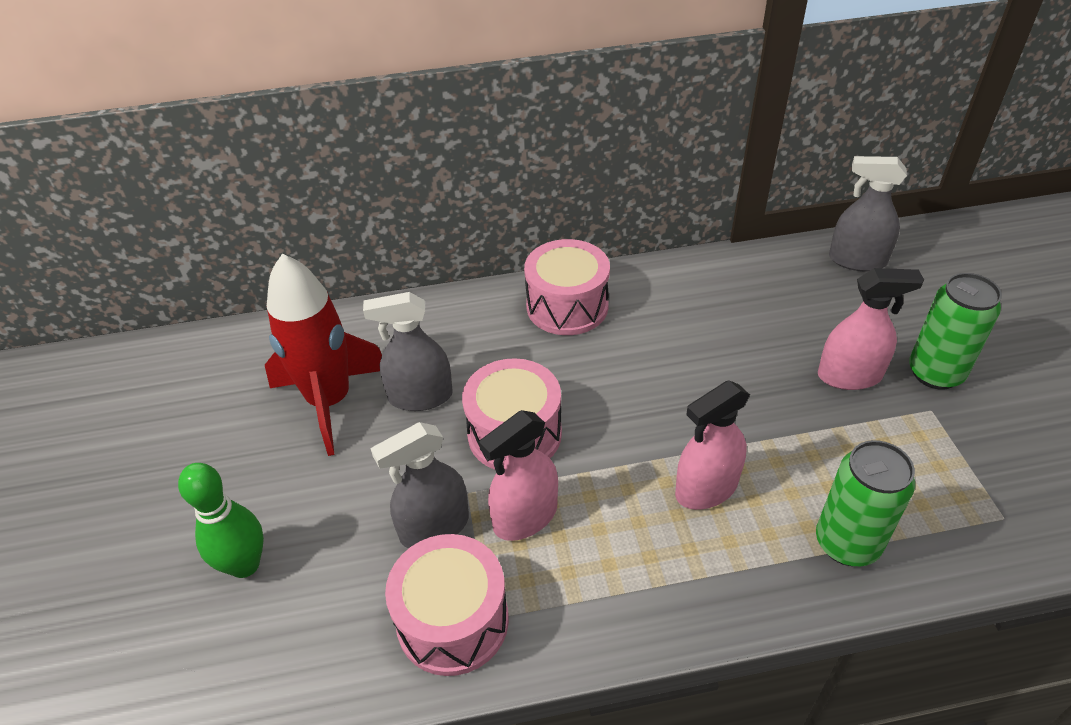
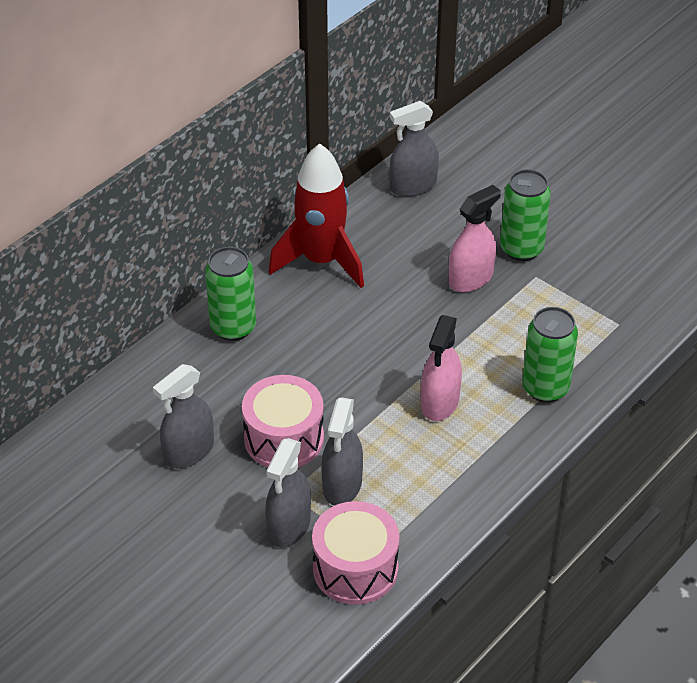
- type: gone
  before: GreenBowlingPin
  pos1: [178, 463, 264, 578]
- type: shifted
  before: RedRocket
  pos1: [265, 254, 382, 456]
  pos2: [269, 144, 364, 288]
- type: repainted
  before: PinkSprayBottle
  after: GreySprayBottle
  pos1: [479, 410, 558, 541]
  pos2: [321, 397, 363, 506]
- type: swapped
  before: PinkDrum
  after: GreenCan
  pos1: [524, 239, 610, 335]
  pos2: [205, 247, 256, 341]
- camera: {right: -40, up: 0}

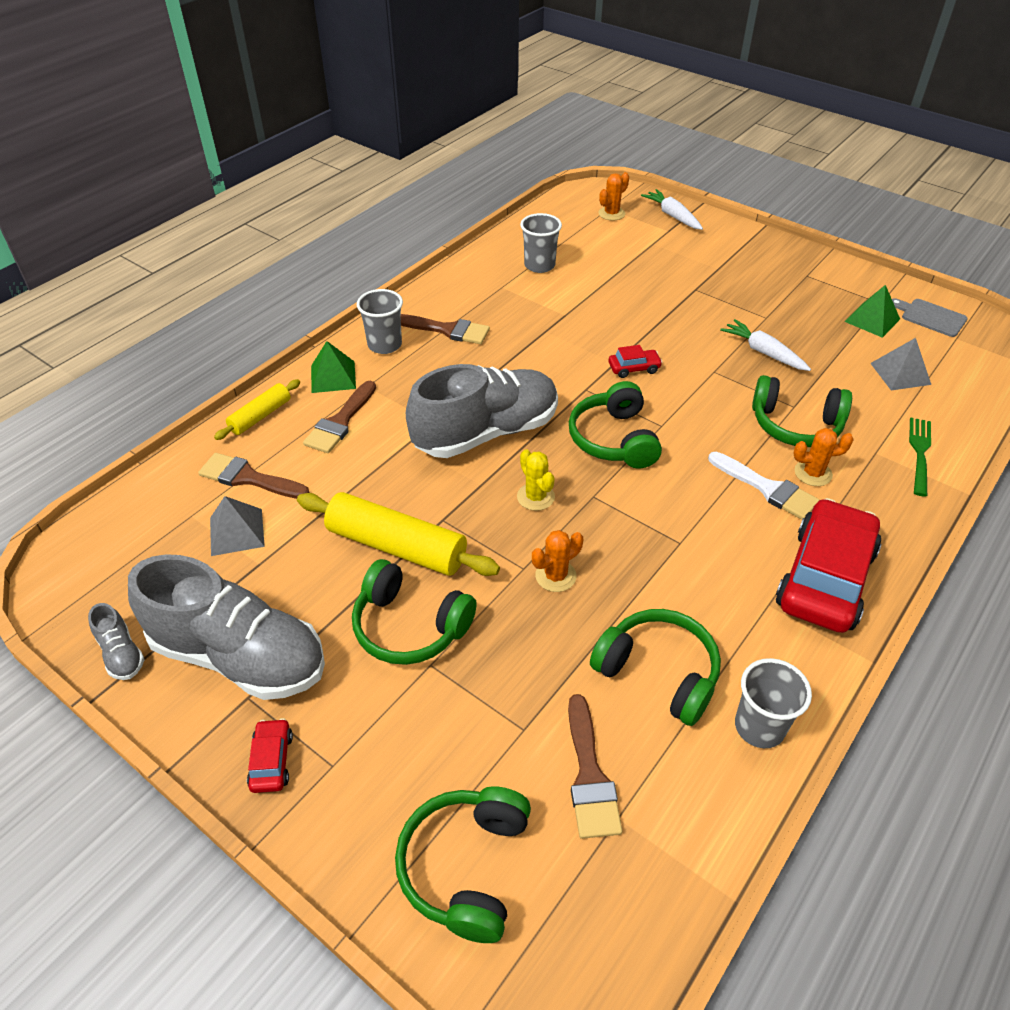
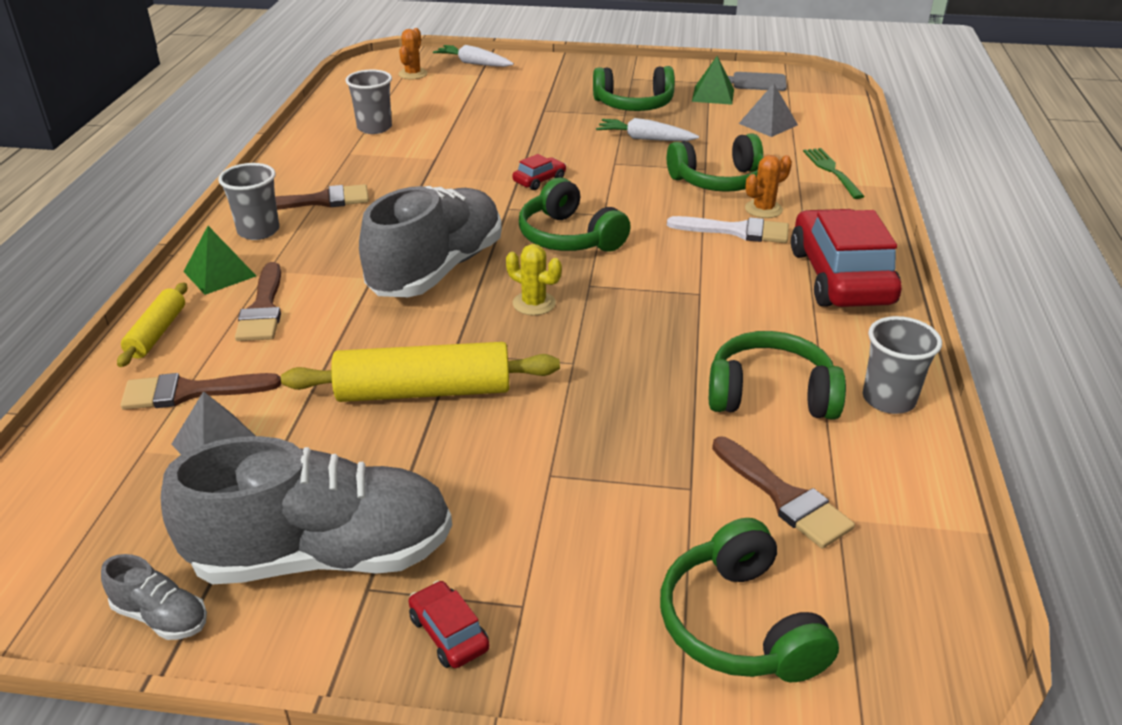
- type: shifted
  before: GreenHeadphones
  pos1: [352, 559, 477, 665]
  pos2: [593, 66, 675, 111]
- type: gone
  before: OrangeCactus
  pos1: [532, 530, 583, 592]
- camera: {right: -30, up: -10}

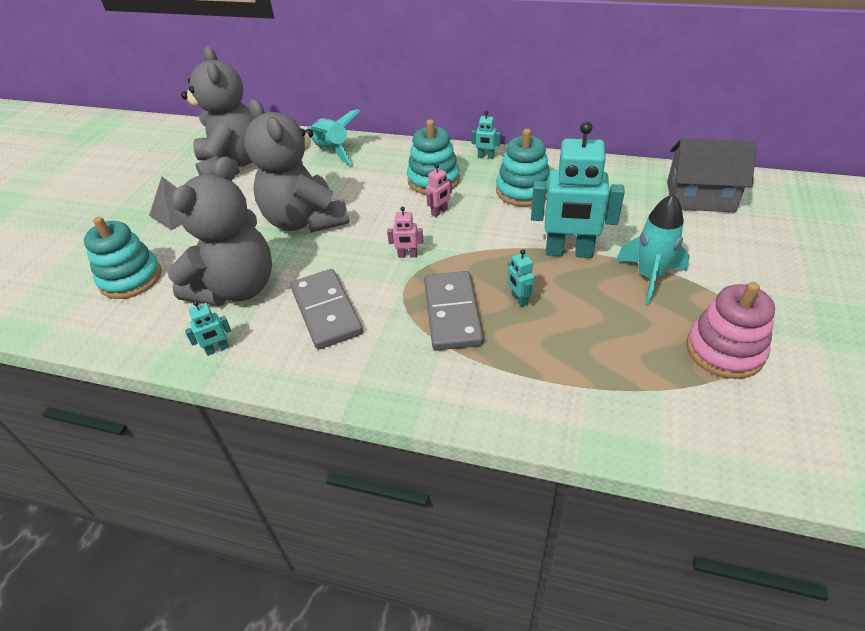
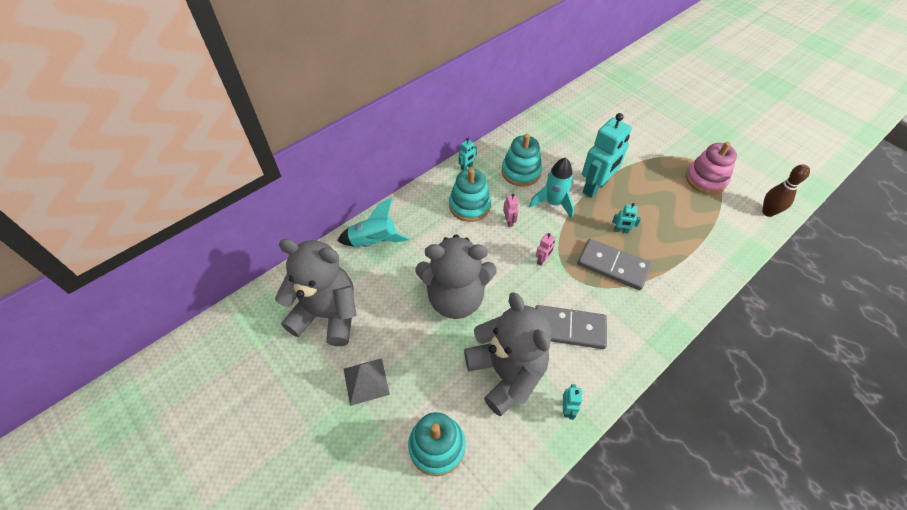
- type: shifted
  before: TurquoiseRocket
  pos1: [616, 194, 690, 305]
  pos2: [529, 157, 574, 219]
- type: gone
  before: GreyHouse
  pos1: [667, 139, 756, 212]
- type: new
  after: BrownBowlingPin
  pos2: [762, 164, 810, 217]
- camera: {right: -60, up: 10}

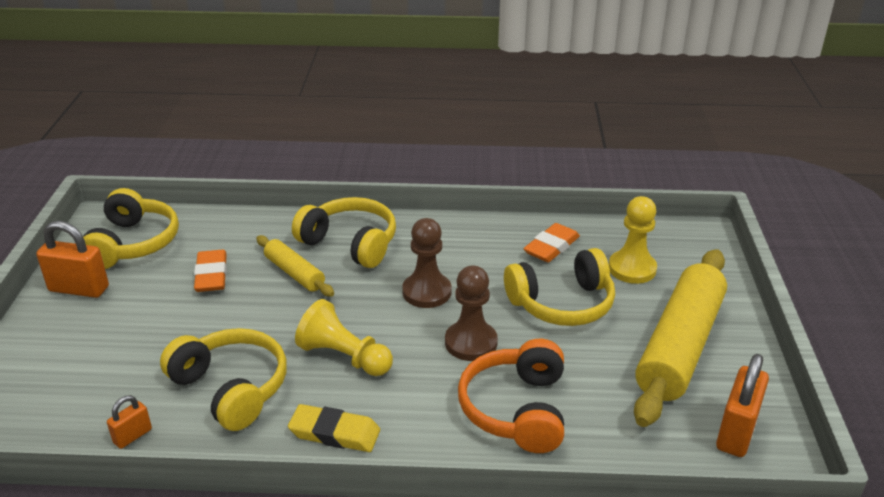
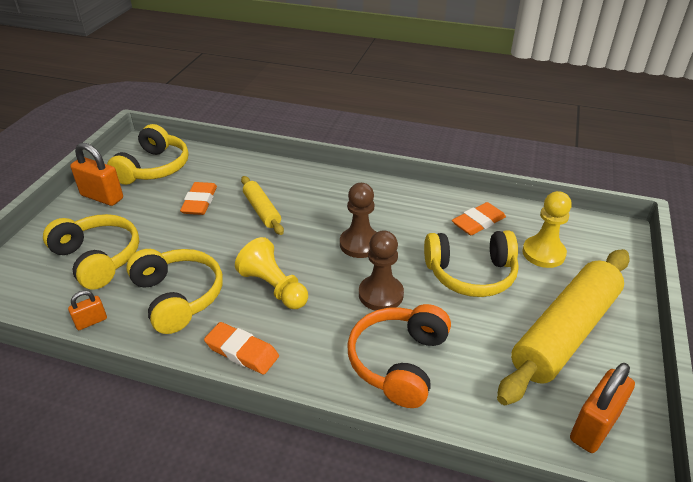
- type: repainted
  before: YellowEraser
  after: OrangeEraser
  pos1: [288, 404, 380, 452]
  pos2: [204, 322, 279, 375]
- type: shifted
  before: YellowHeadphones
  pos1: [292, 197, 396, 268]
  pos2: [43, 214, 139, 290]
- camera: {right: 15, up: 5}

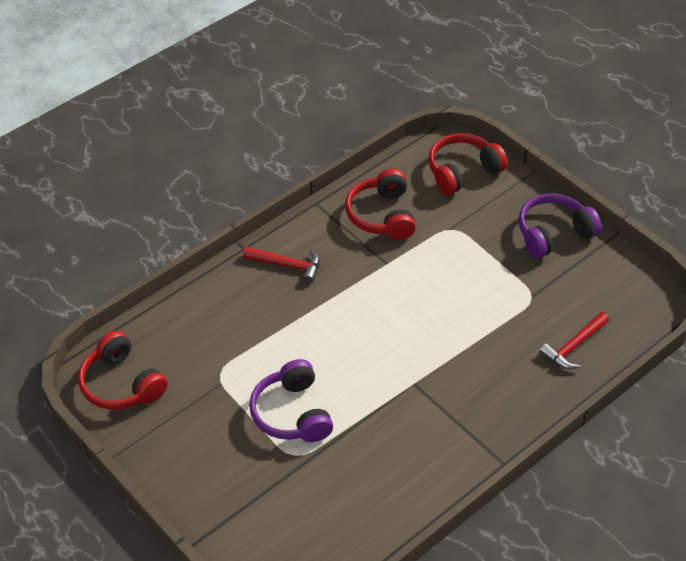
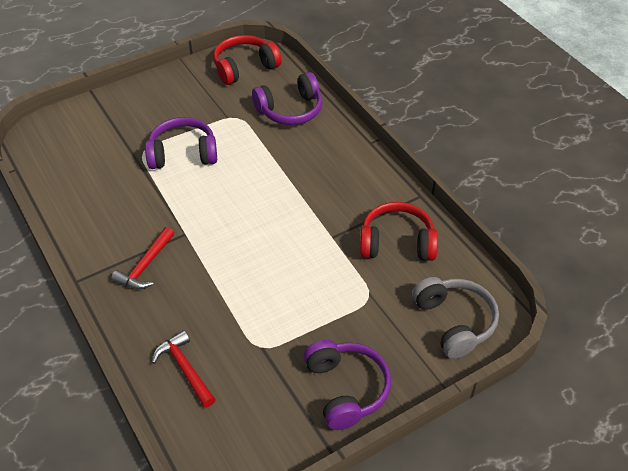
- type: shifted
  before: RedHammer
  pos1: [243, 246, 320, 283]
  pos2: [111, 227, 174, 289]
- type: repainted
  before: RedHeadphones
  after: GreyHeadphones
  pos1: [428, 133, 508, 195]
  pos2: [412, 277, 499, 359]
- type: new
  after: PurpleHeadphones
  pos2: [252, 72, 322, 125]
- camera: {right: 100, up: 0}

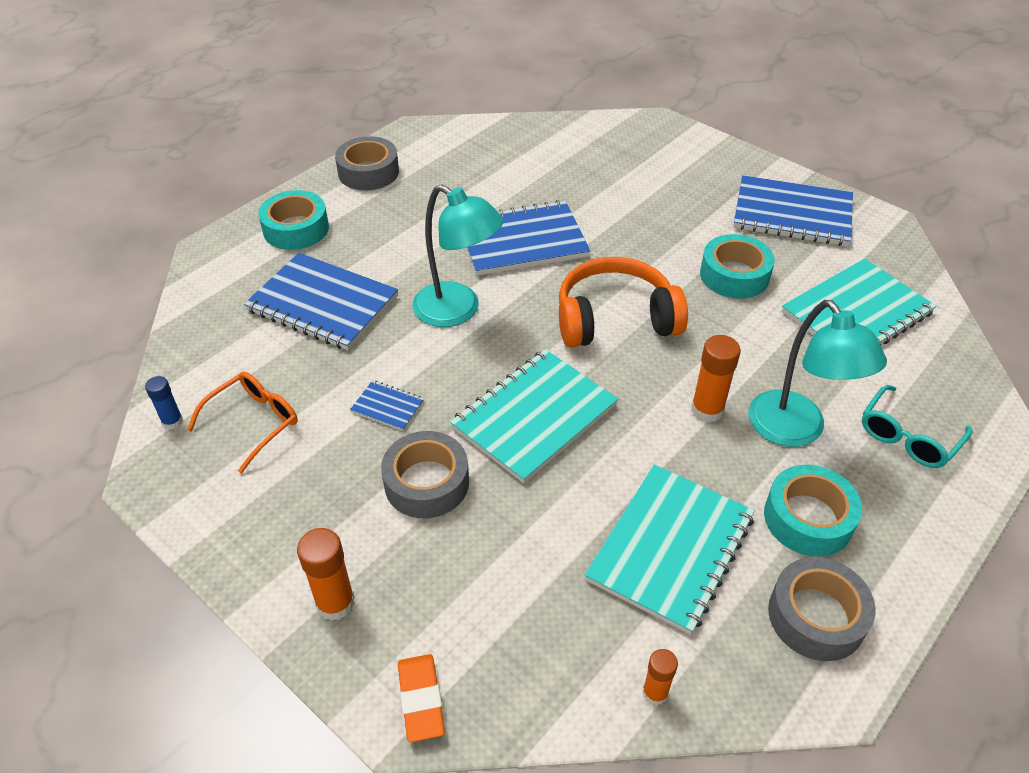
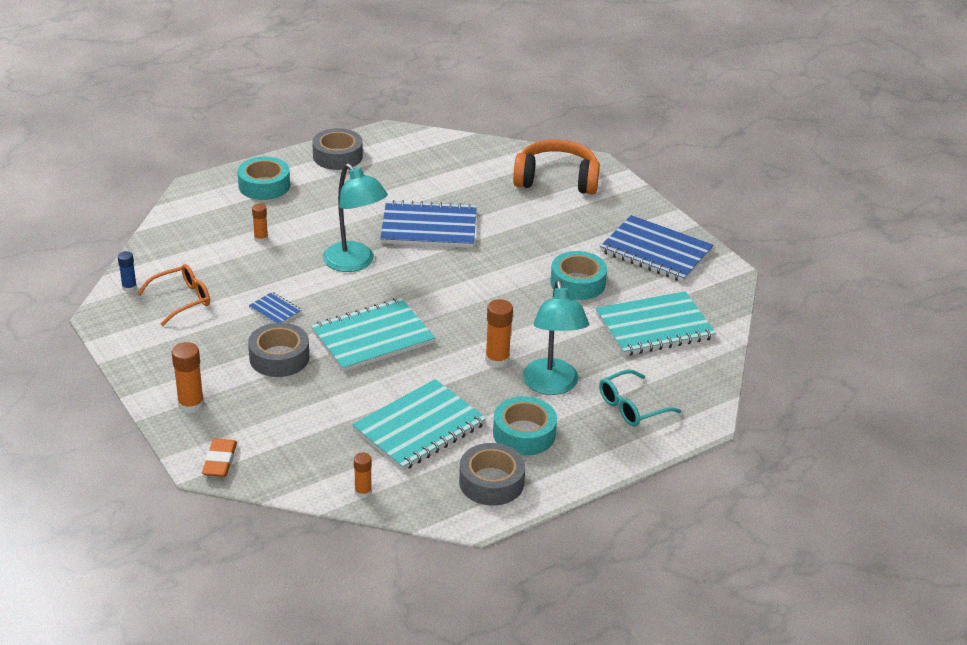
- type: swapped
  before: BlueNotebook
  after: OrangeGlueStick
  pos1: [244, 253, 398, 350]
  pos2: [252, 204, 268, 243]
- type: shifted
  before: OrangeHeadphones
  pos1: [559, 257, 688, 348]
  pos2: [513, 139, 600, 195]
- camera: {right: 15, up: -10}

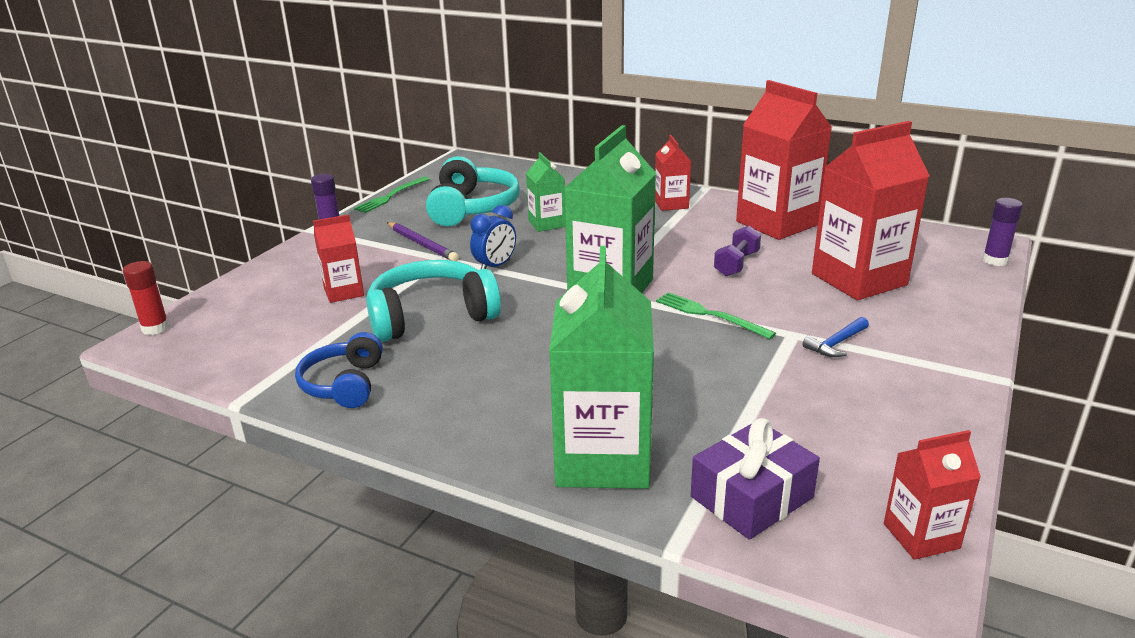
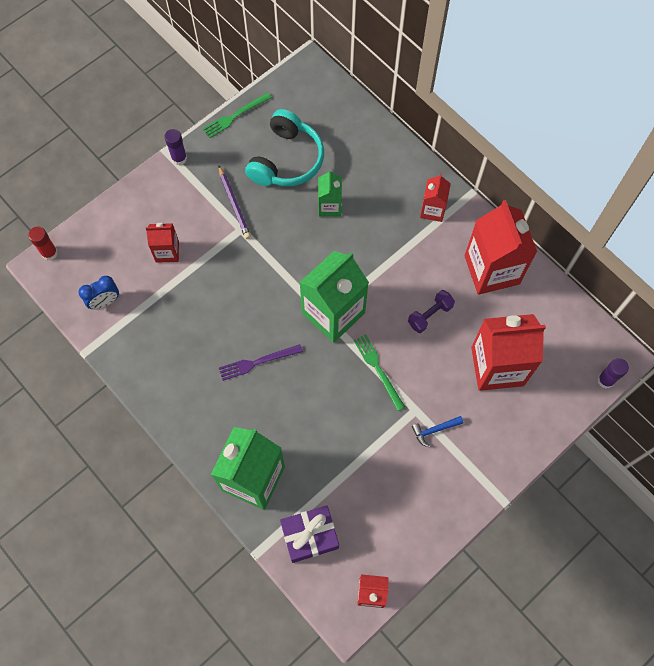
- type: gone
  before: BlueHeadphones
  pos1: [295, 332, 383, 408]
- type: gone
  before: TurquoiseHeadphones
  pos1: [366, 260, 501, 342]
- type: shifted
  before: BlueClock
  pos1: [470, 205, 516, 269]
  pos2: [79, 276, 119, 309]
- type: new
  after: PurpleFork
  pos2: [219, 344, 303, 381]
- camera: {right: 20, up: 40}

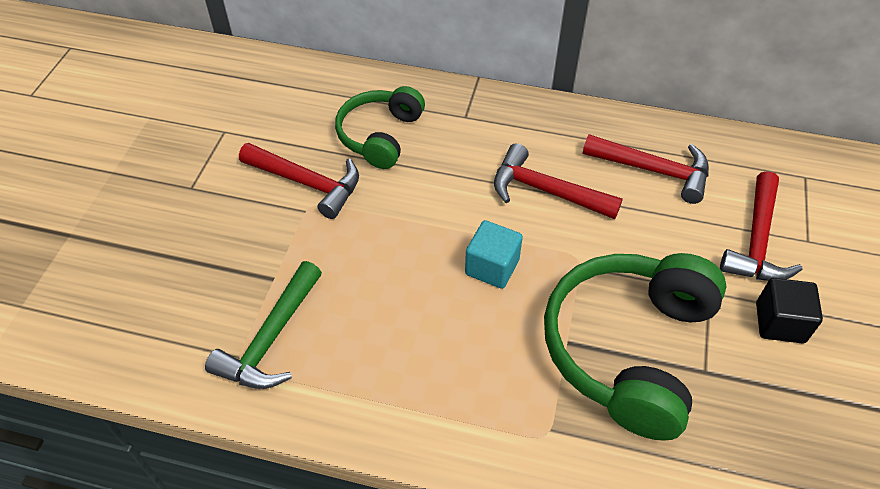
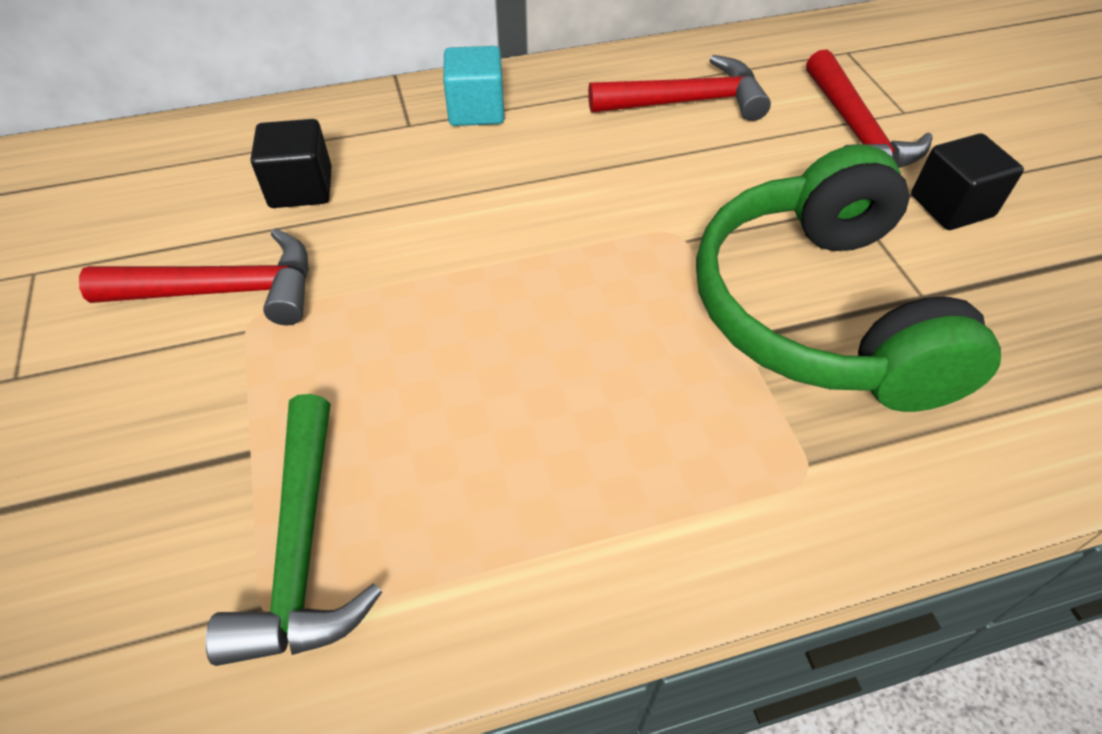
- type: swapped
  before: GreenHeadphones
  after: BlackCube
  pos1: [335, 86, 425, 169]
  pos2: [251, 119, 332, 208]
- type: shifted
  before: TurquoiseCube
  pos1: [465, 220, 523, 289]
  pos2: [443, 46, 504, 126]
- type: gone
  before: RedHammer
  pos1: [494, 143, 623, 219]
- camera: {right: -30, up: 0}

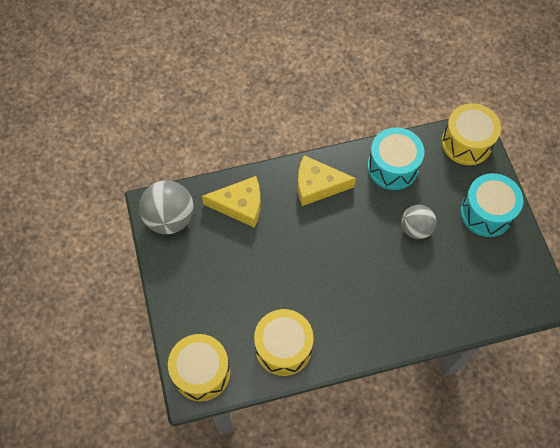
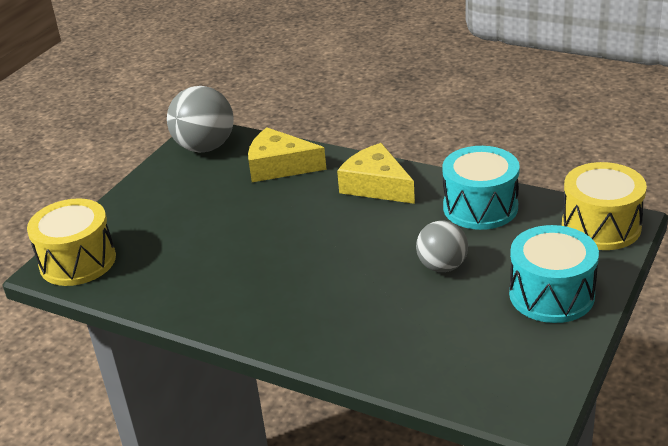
- type: rotated
  before: YellowCheese
  pos1: [202, 176, 261, 228]
  pos2: [248, 128, 327, 182]
  turn: 150
- type: gone
  before: YellowDrum
  pos1: [254, 309, 313, 376]
- camera: {right: 45, up: -30}

